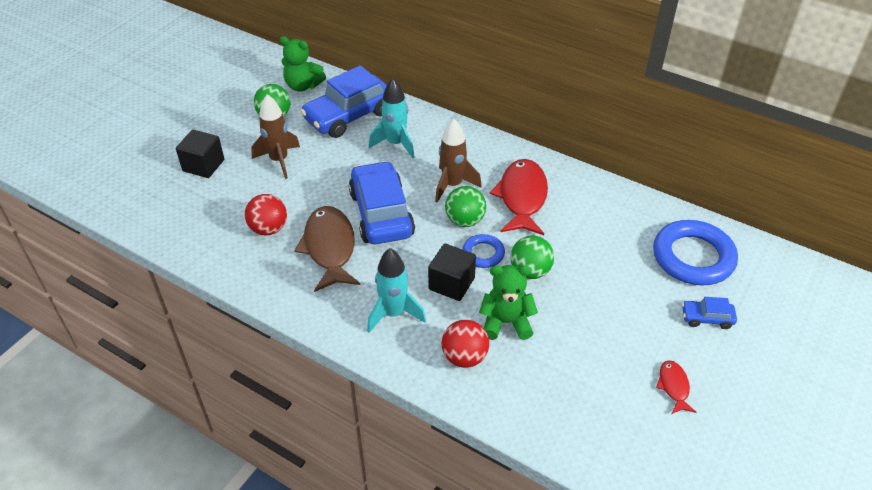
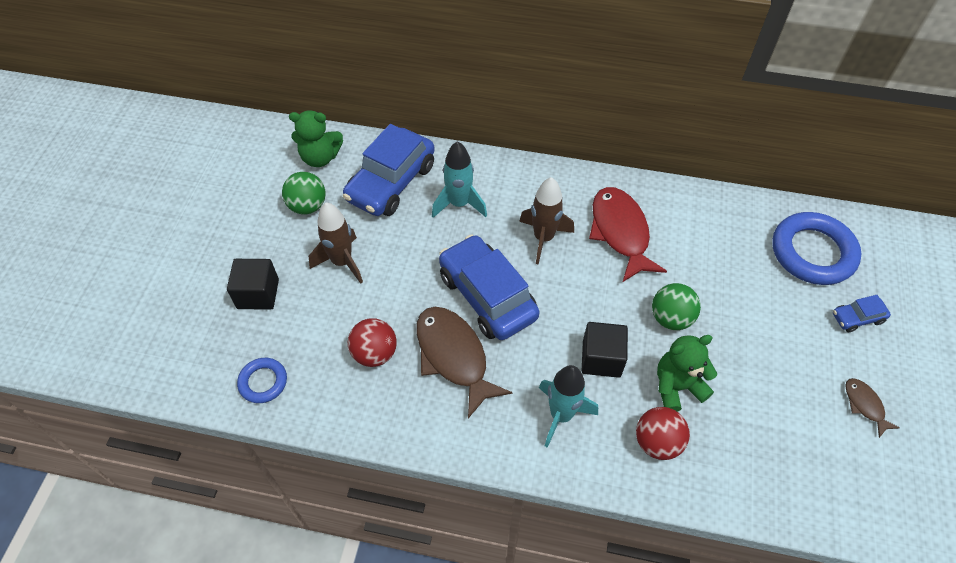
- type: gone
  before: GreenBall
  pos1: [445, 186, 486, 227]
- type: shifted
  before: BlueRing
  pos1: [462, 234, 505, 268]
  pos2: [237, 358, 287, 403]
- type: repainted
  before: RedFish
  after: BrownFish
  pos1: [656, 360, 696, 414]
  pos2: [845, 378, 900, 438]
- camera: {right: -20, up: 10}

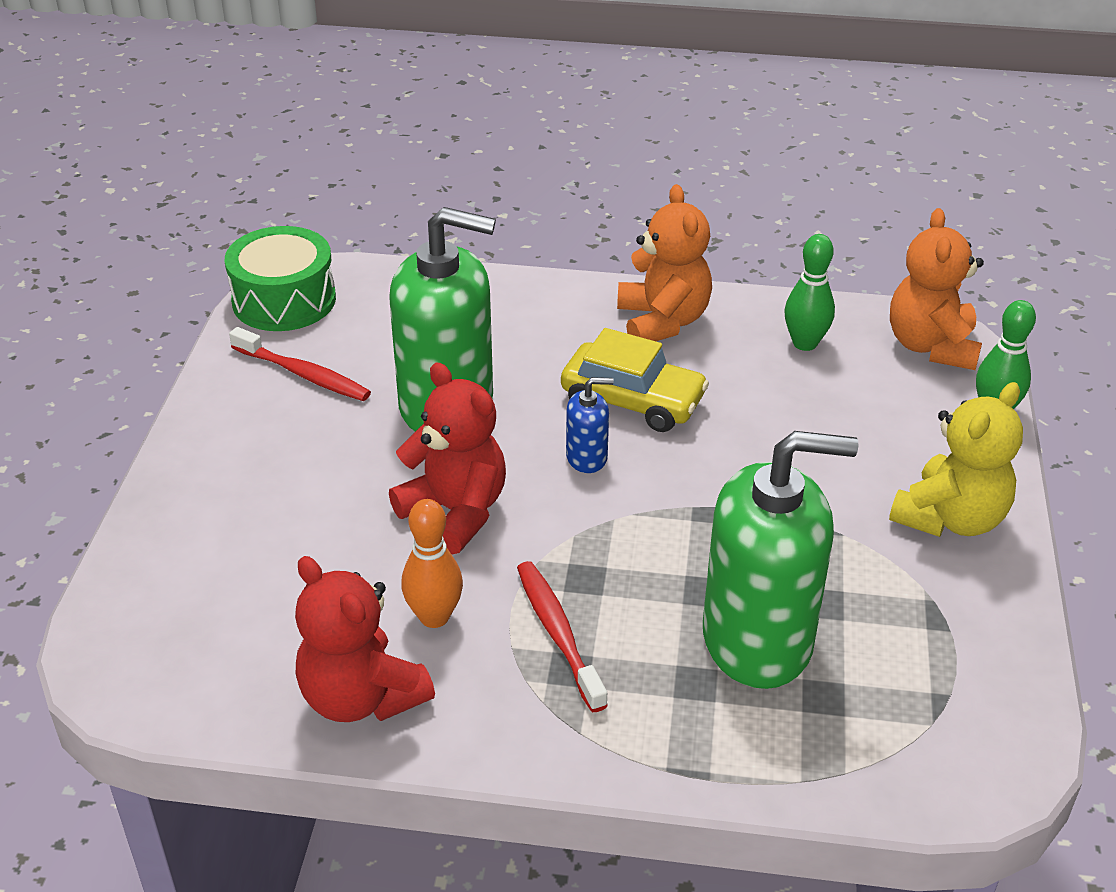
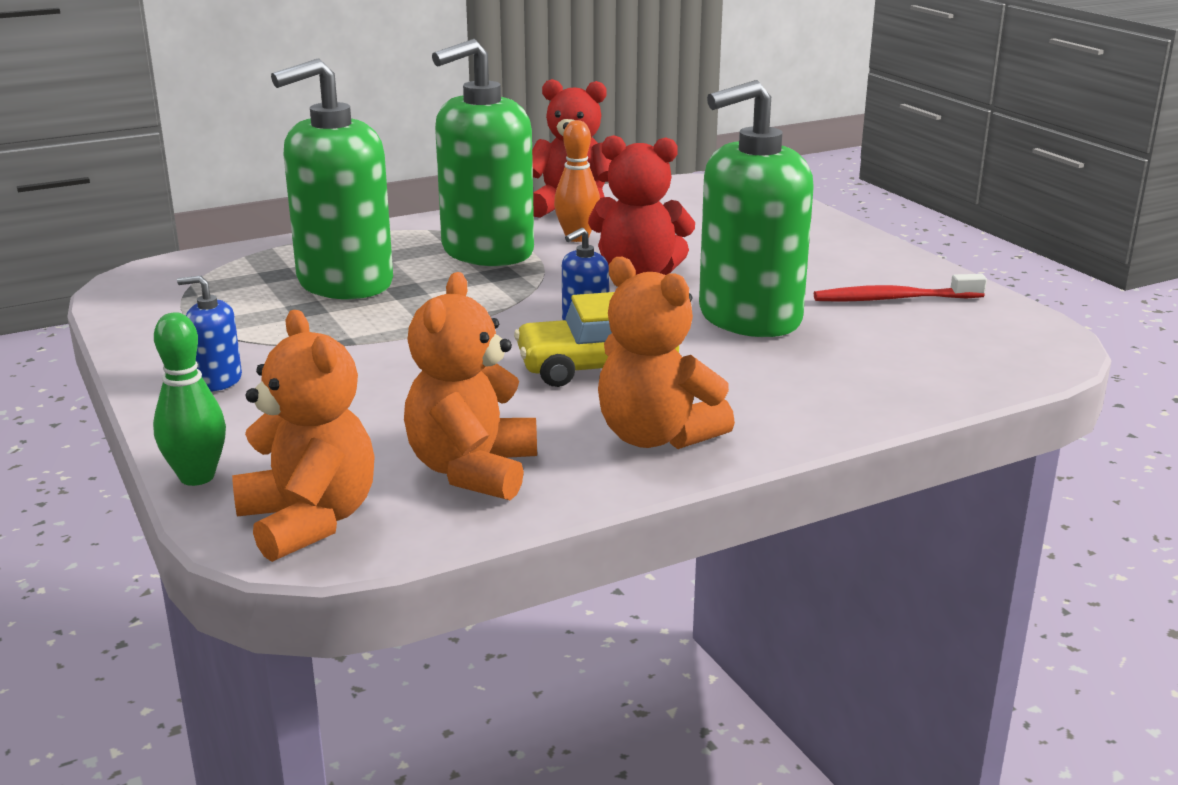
- type: gone
  before: GreenDrum
  pos1: [225, 226, 336, 331]
- type: swapped
  before: RedToothbrush
  after: GreenSoapDispenser
  pos1: [517, 561, 608, 712]
  pos2: [432, 39, 534, 266]
- type: swapped
  before: GreenBowlingPin
  after: OrangeTeddyBear
  pos1: [784, 234, 835, 351]
  pos2: [404, 272, 537, 500]
- type: swapped
  before: YellowTeddyBear
  after: BlueSoapDispenser
  pos1: [889, 382, 1023, 537]
  pos2: [177, 276, 242, 391]
- camera: {right: 145, up: -15}

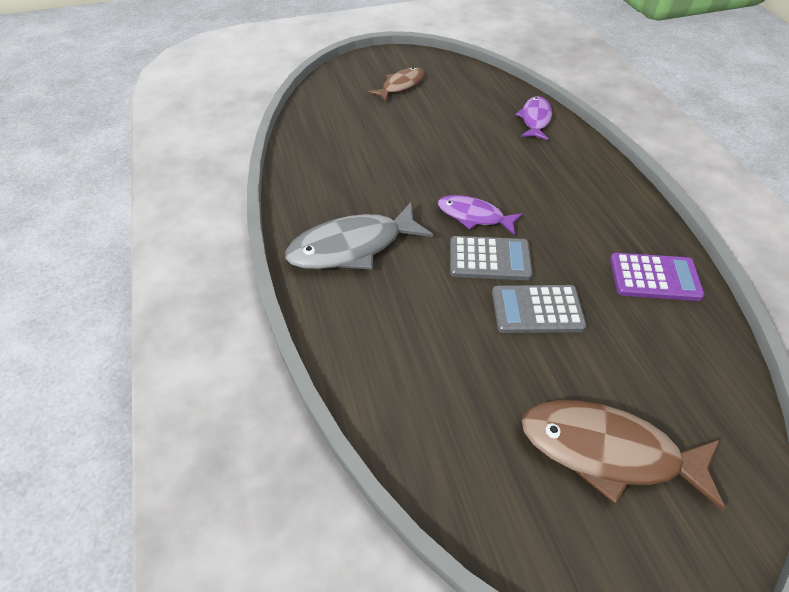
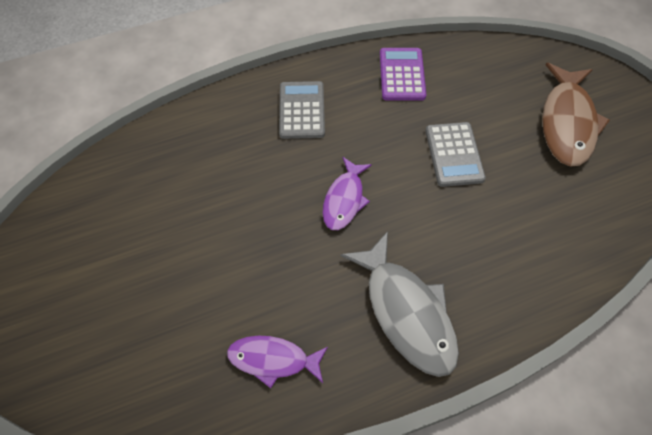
- type: gone
  before: BrownFish
  pos1: [368, 67, 424, 102]
- type: shifted
  before: GreyCalculator
  pos1: [450, 236, 533, 280]
  pos2: [279, 81, 325, 139]
- type: shifted
  before: PurpleFish
  pos1: [515, 96, 552, 140]
  pos2: [227, 336, 328, 388]
- camera: {right: -95, up: 10}

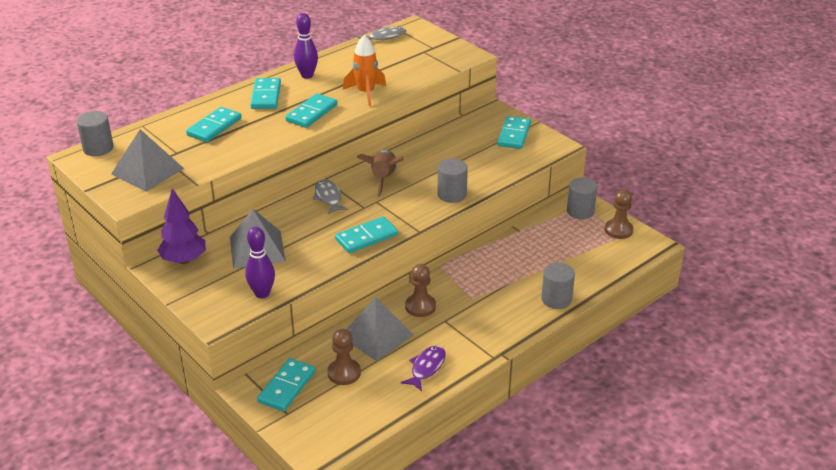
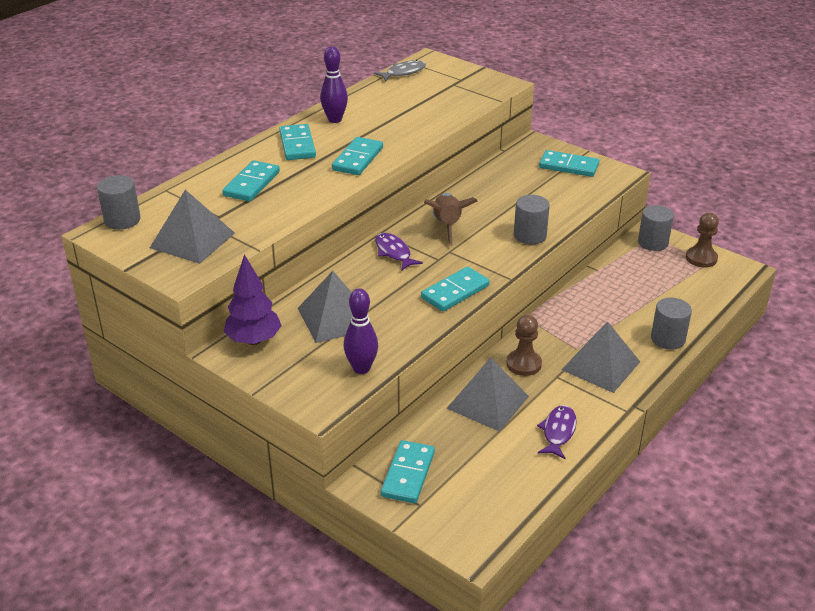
- type: repainted
  before: GreyFish
  after: PurpleFish
  pos1: [313, 179, 348, 214]
  pos2: [375, 233, 423, 270]
- type: gone
  before: BrownPawn
  pos1: [327, 329, 361, 385]
- type: gone
  before: OrangeRocket
  pos1: [343, 35, 386, 106]
- type: rotated
  before: TurquoiseDomino
  pos1: [497, 116, 531, 149]
  pos2: [539, 150, 599, 177]
  turn: -75
- type: new
  after: GreyPyramid
  pos2: [562, 321, 640, 393]
- camera: {right: -10, up: 0}

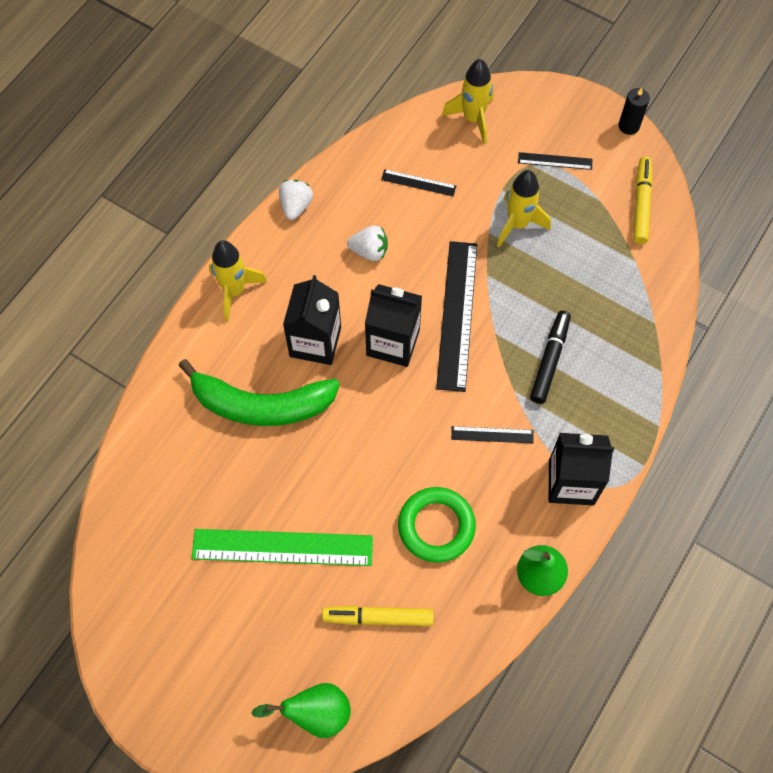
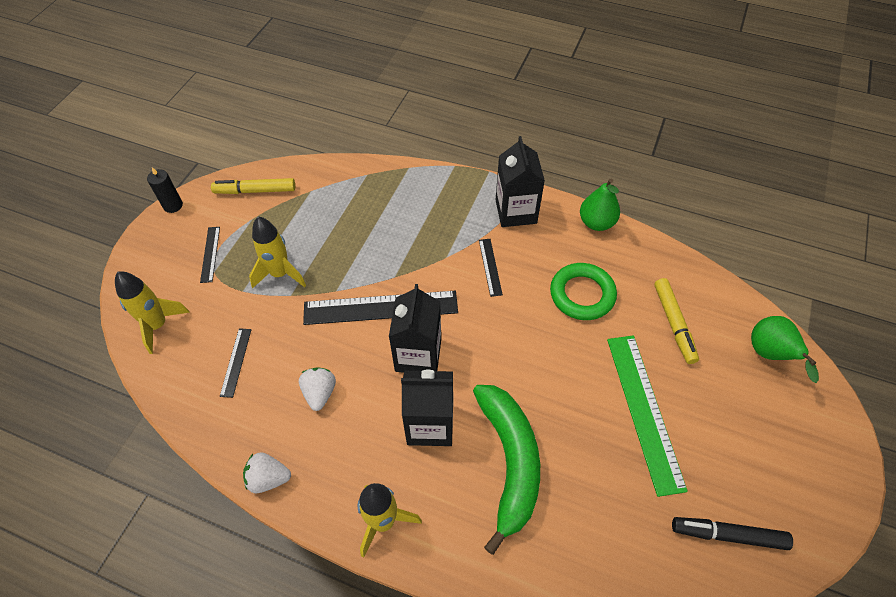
- type: shifted
  before: BlackMarker
  pos1: [530, 311, 571, 404]
  pos2: [672, 517, 793, 550]
- camera: {right: -100, up: -10}

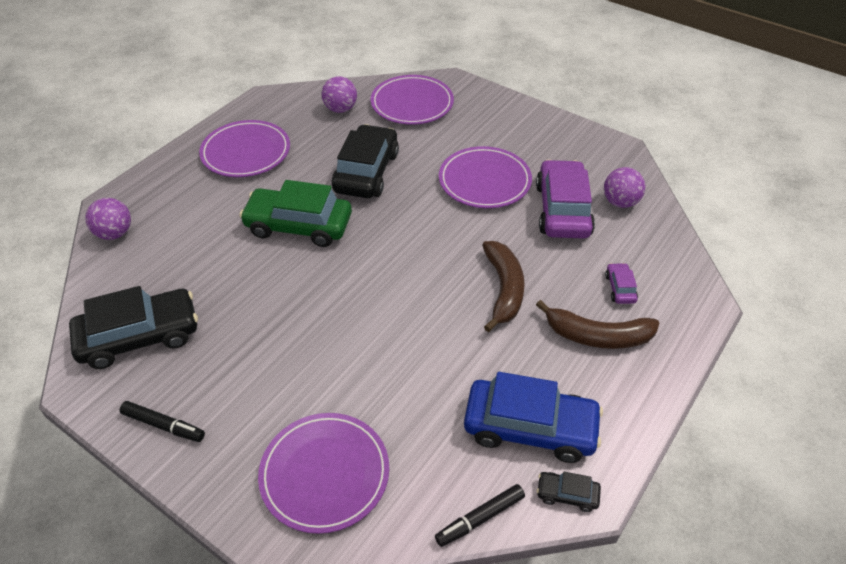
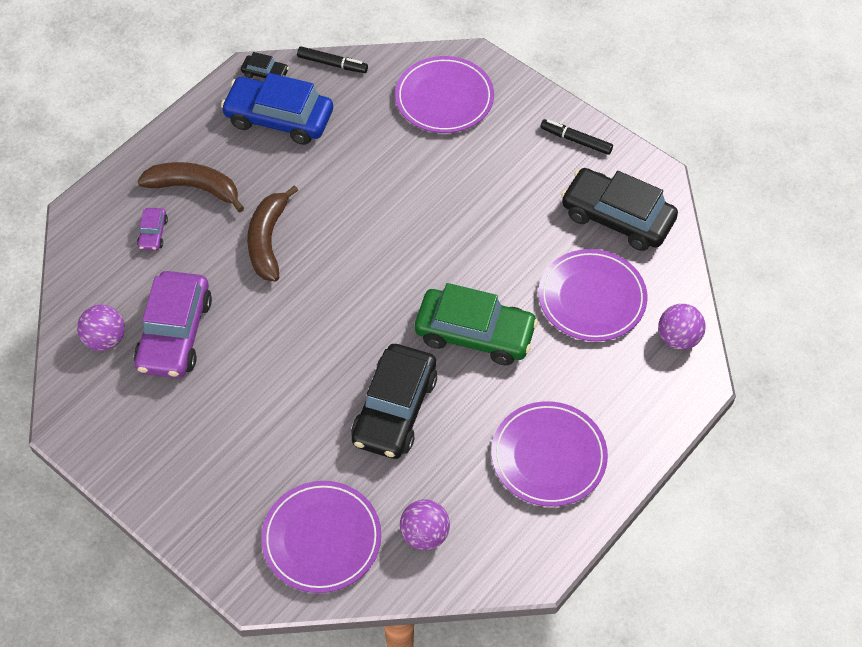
- type: rotated
  before: BlackCar
  pos1: [69, 286, 198, 369]
  pos2: [561, 168, 678, 251]
  turn: 45
- type: rotated
  before: BlackMarker
  pos1: [435, 484, 525, 547]
  pos2: [297, 46, 368, 73]
  turn: 45
- type: shifted
  before: PurplePlate
  pos1: [439, 146, 532, 208]
  pos2: [539, 249, 647, 341]
- camera: {right: -175, up: 10}

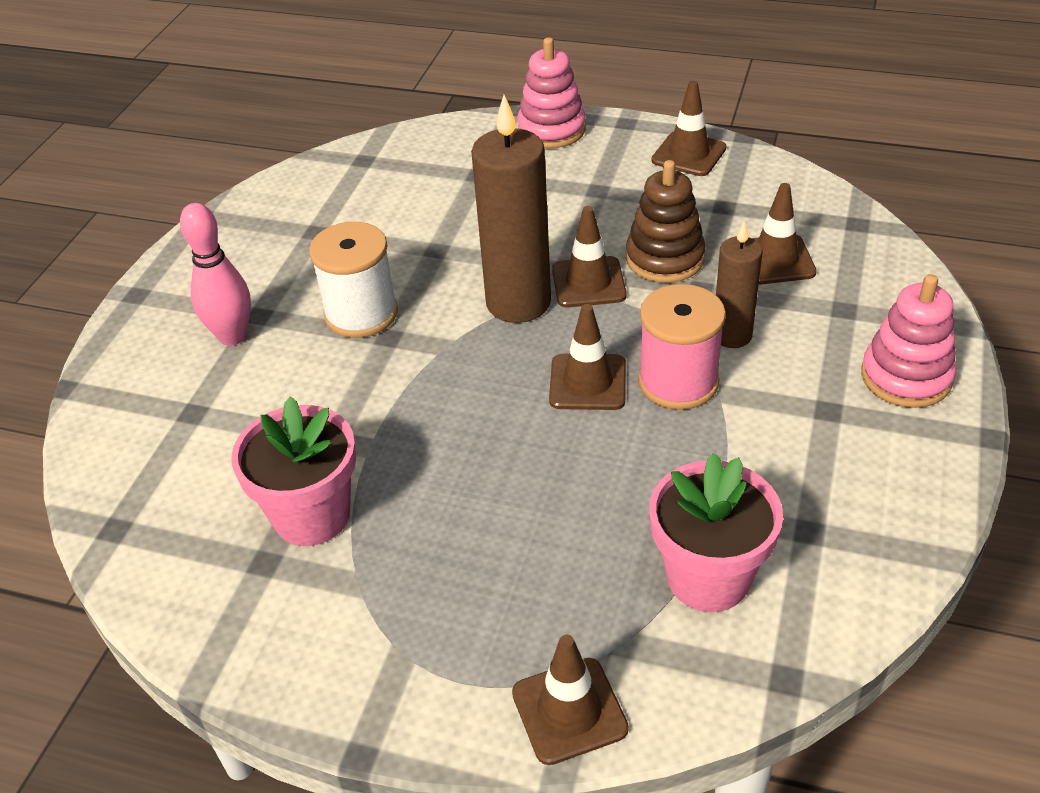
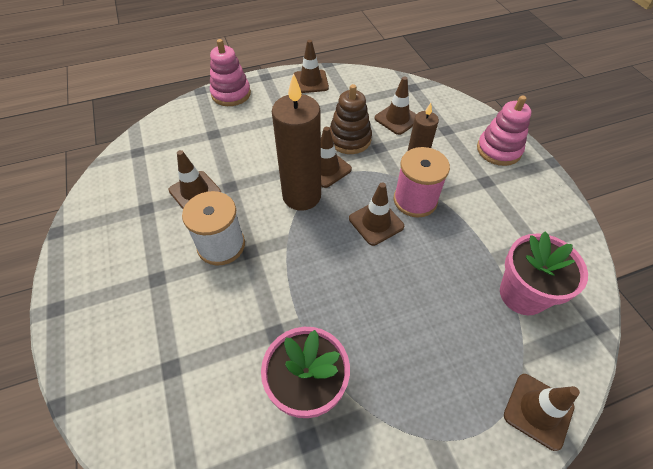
- type: gone
  before: PinkBowlingPin
  pos1: [180, 203, 251, 346]
- type: new
  after: BrownTrafficCone
  pos2: [168, 150, 221, 209]
- camera: {right: -40, up: 10}

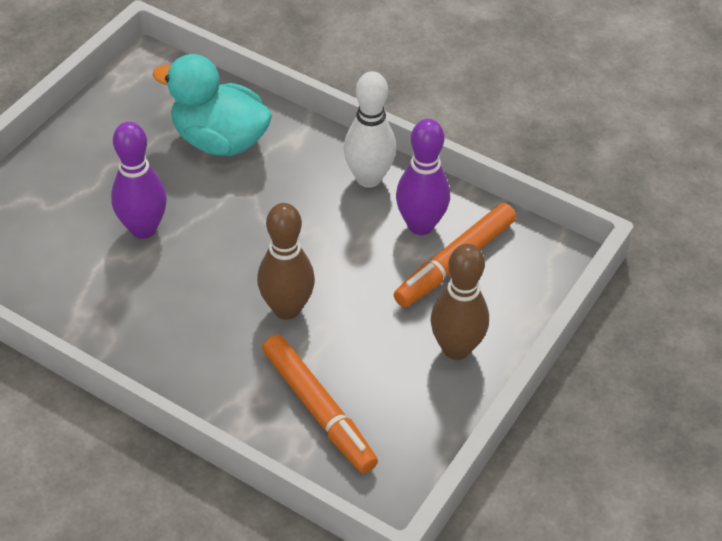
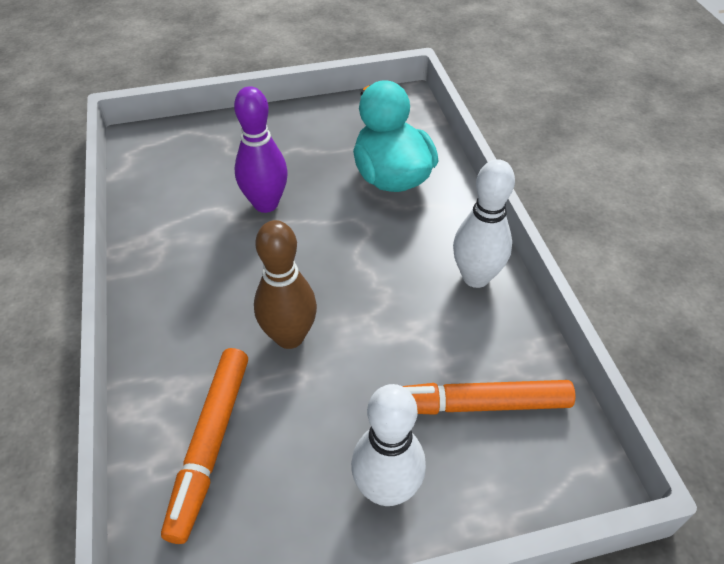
- type: gone
  before: PurpleBowlingPin
  pos1: [396, 119, 450, 235]
- type: repainted
  before: BrownBowlingPin
  after: WhiteBowlingPin
  pos1: [430, 244, 489, 360]
  pos2: [351, 384, 426, 506]
- camera: {right: 45, up: 0}

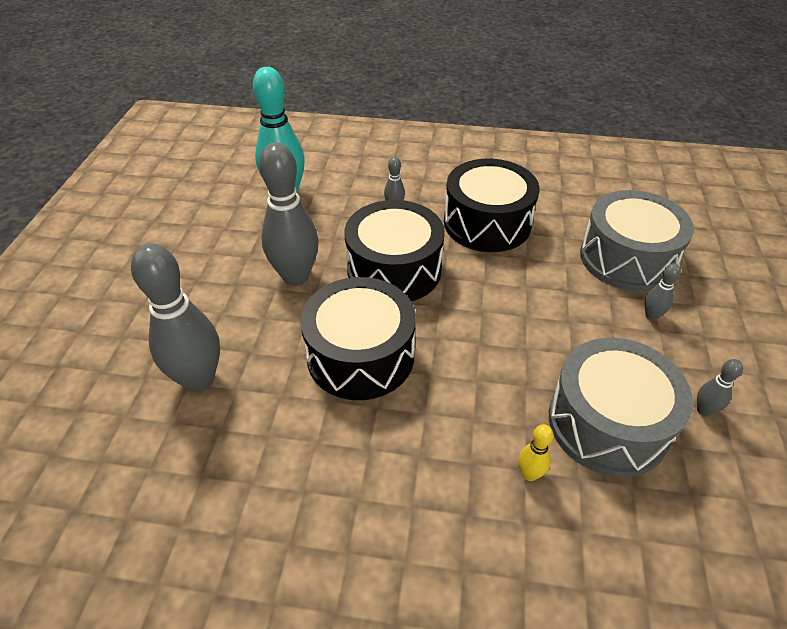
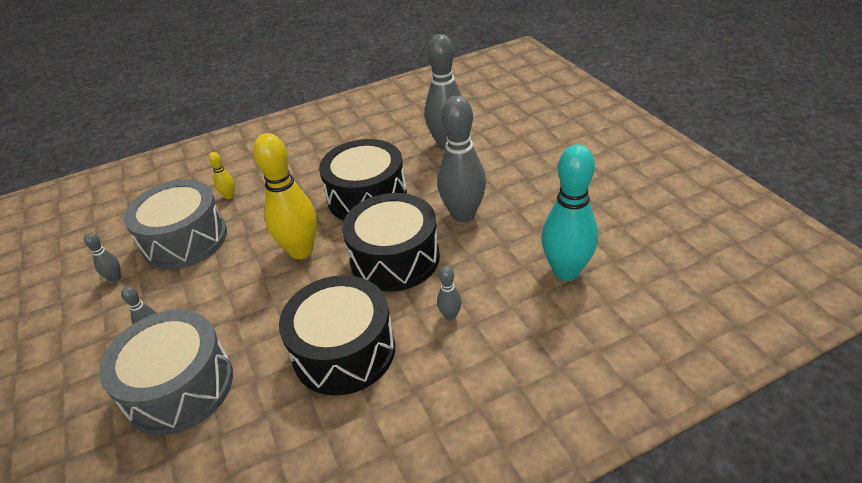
- type: new
  after: YellowBowlingPin
  pos2: [253, 133, 317, 259]
- camera: {right: 150, up: -5}

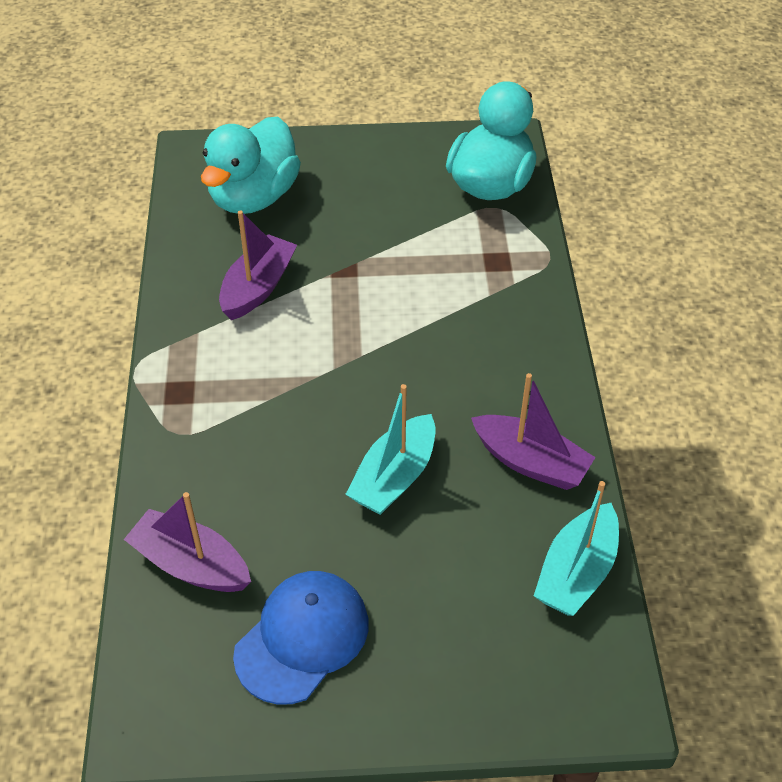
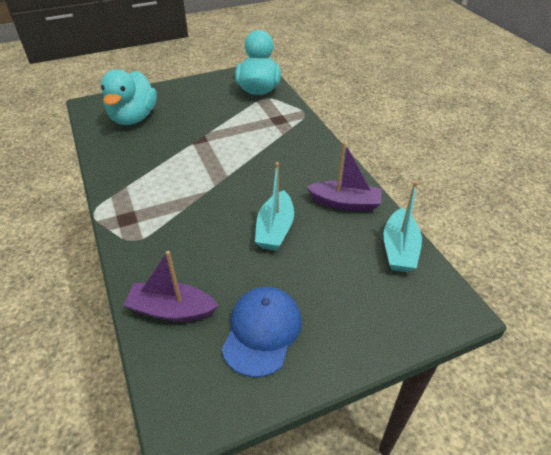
- type: gone
  before: PurpleBoat
  pos1: [219, 210, 297, 320]
- camera: {right: -20, up: -5}

